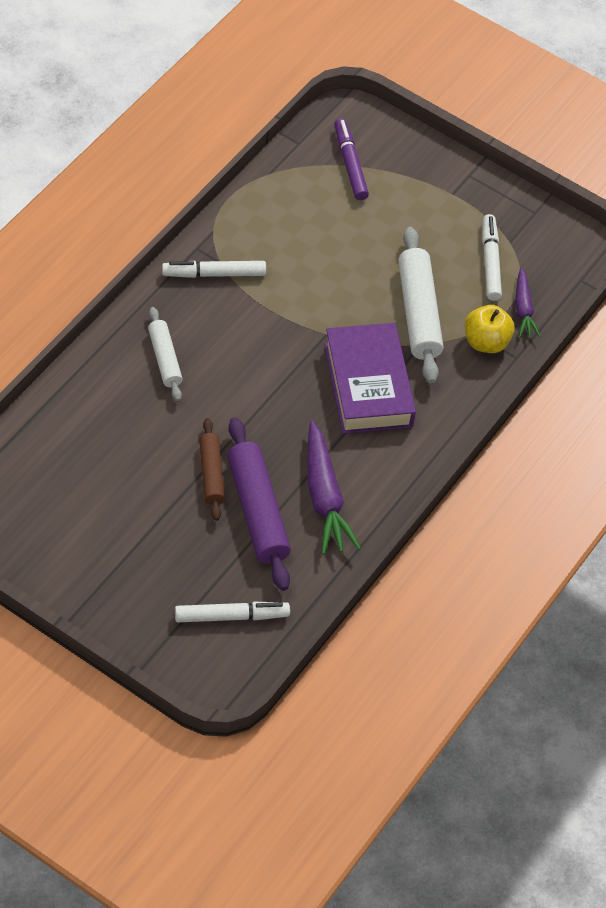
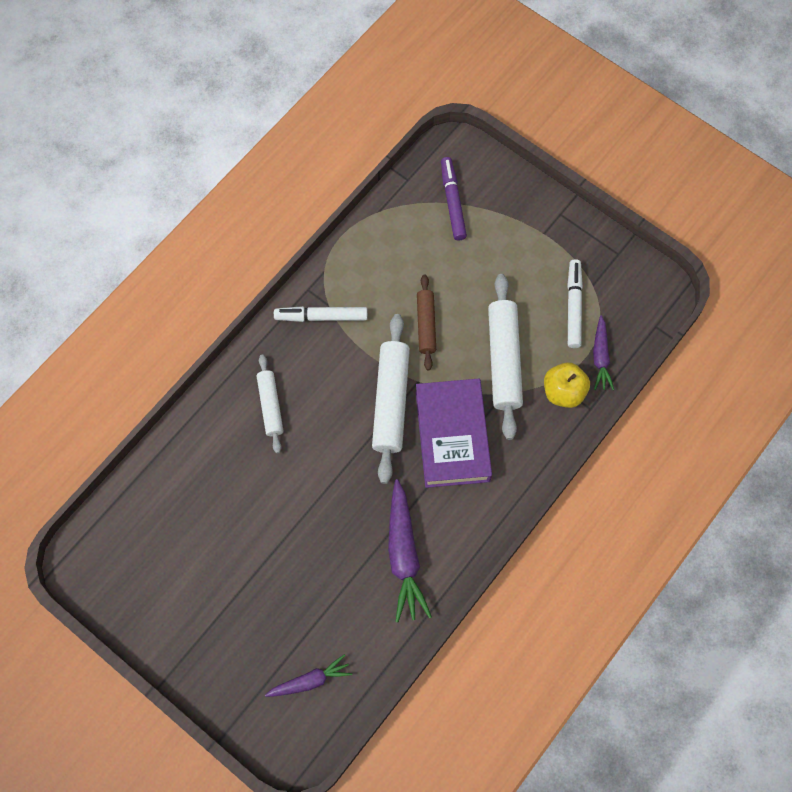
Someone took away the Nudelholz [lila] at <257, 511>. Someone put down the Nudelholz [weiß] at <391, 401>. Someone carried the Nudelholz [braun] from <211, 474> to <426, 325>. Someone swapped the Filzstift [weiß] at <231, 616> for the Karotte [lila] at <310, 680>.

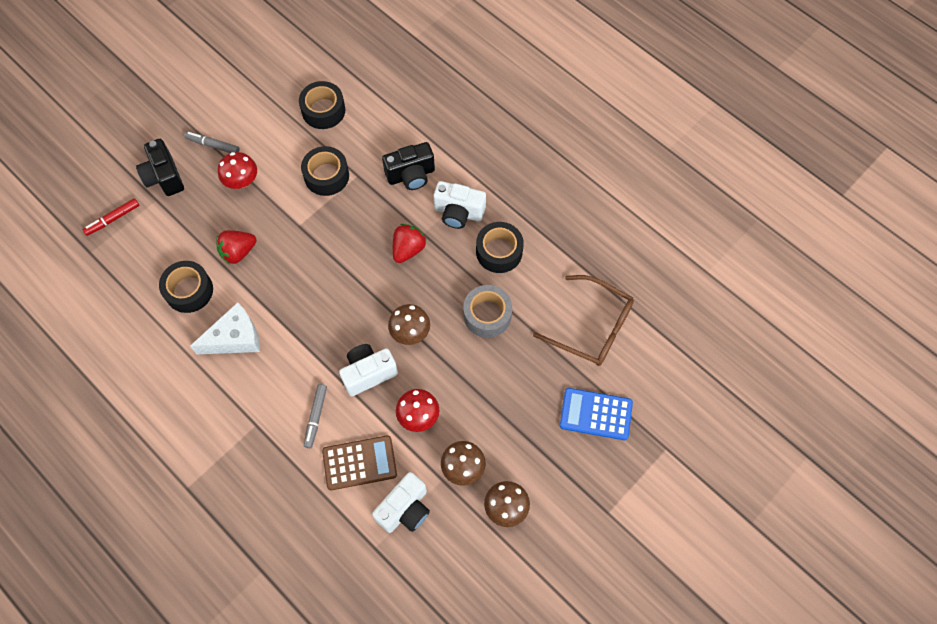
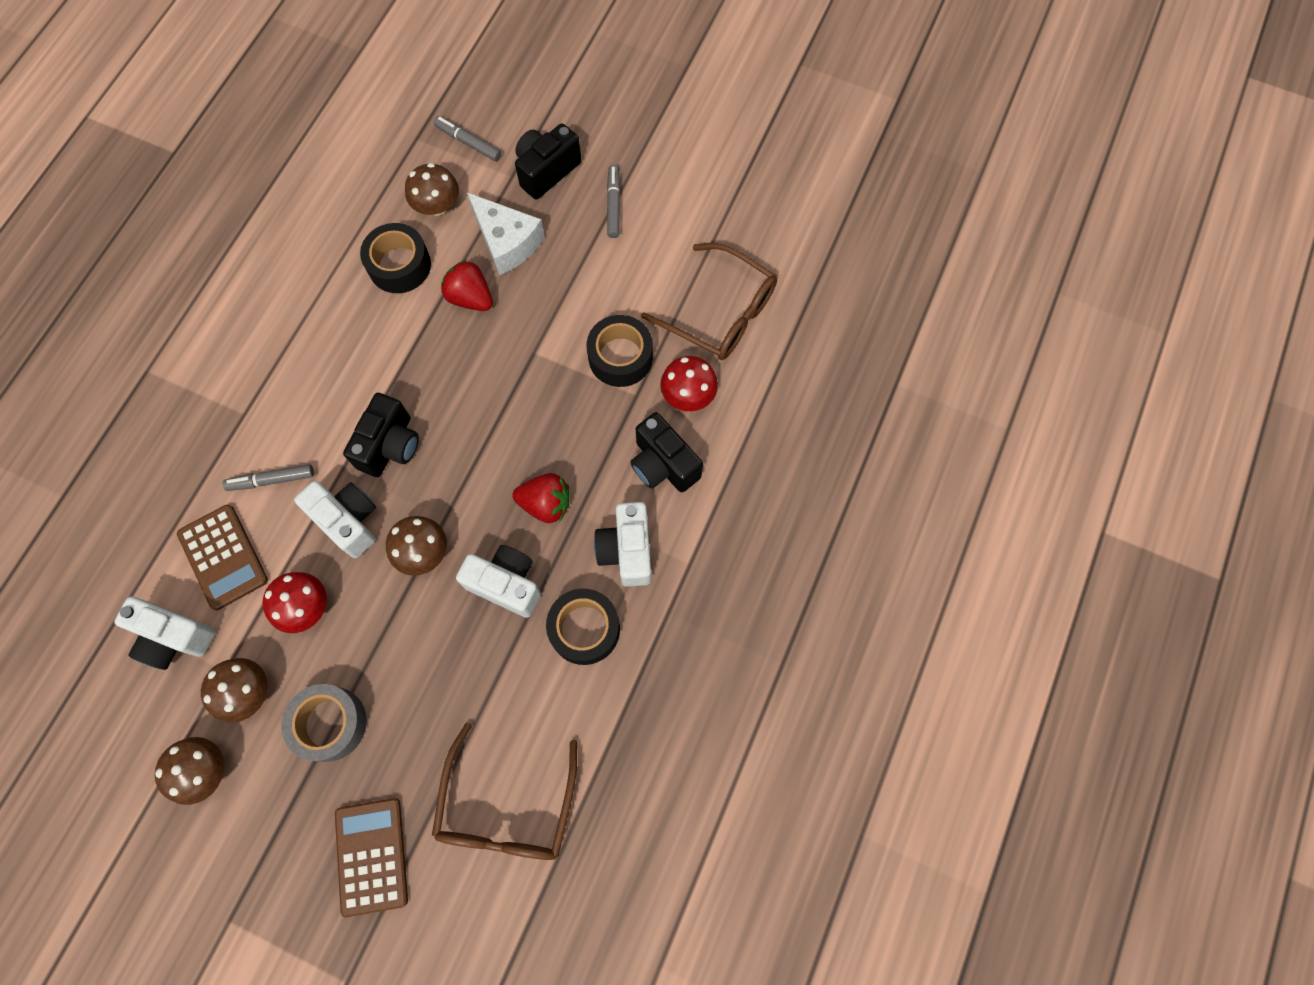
Someone put down the Kamera [schwarz] at <390, 445>. Someone put down the Pilz [braun] at <437, 206>. Someone put down the Kamera [weiß] at <506, 584>. Someone carried the Käse [weiß] from <235, 338> to <507, 242>. Someone carried the Pilz [rot] from <241, 181> to <688, 395>. Someone carried the Klebeband [grau] from <487, 315> to <330, 724>. Someone swapped the Klebeband [schwarz] at <323, 110> for the Brille [braun] at <721, 313>. Someone repainted the Filzstift [rot] at <113, 219>, which became the Filzstift [grau] at <468, 142>. Someone repainted the Taschenrechner [blau] at <596, 414>, which became the Taschenrechner [braun] at <371, 856>.

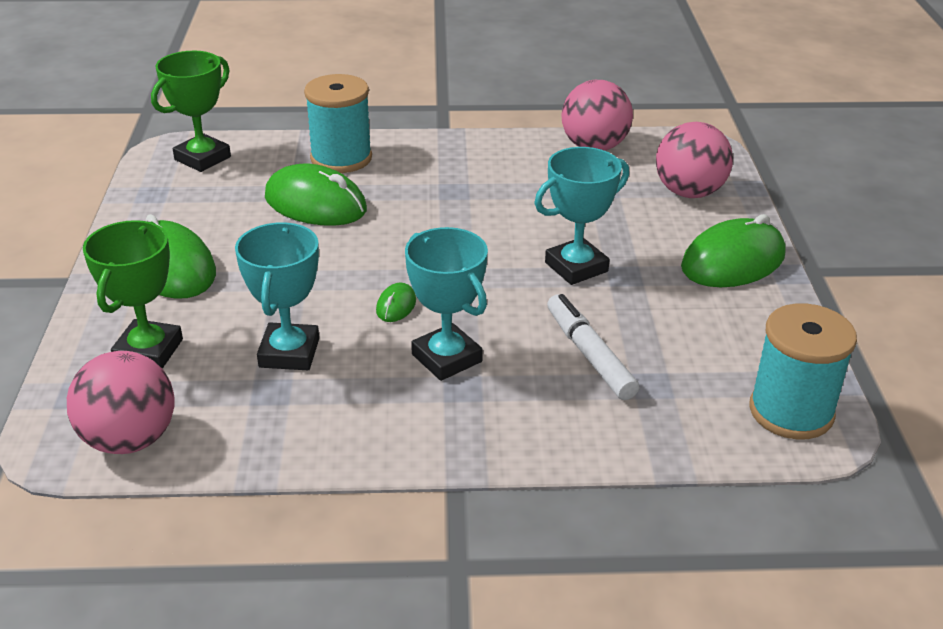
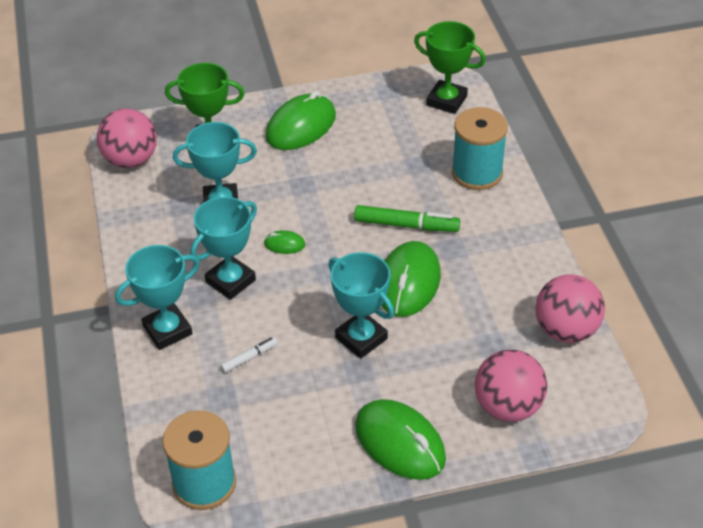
Someone put down the Pokal [türkis] at <167, 330>. Someone put down the Filzstift [grün] at <406, 225>. Someone carried the Computermaus [grün] from <315, 204> to <408, 282>. Someone scaled the Filzstift [weiß] at <589, 355> by 0.55.

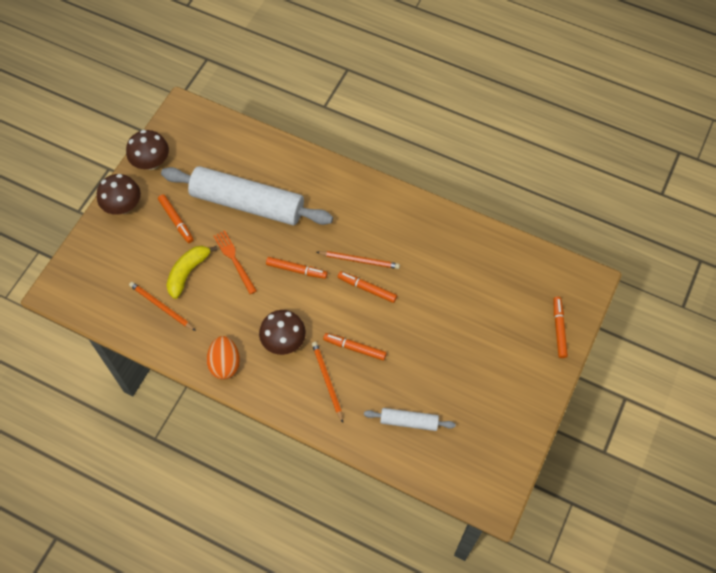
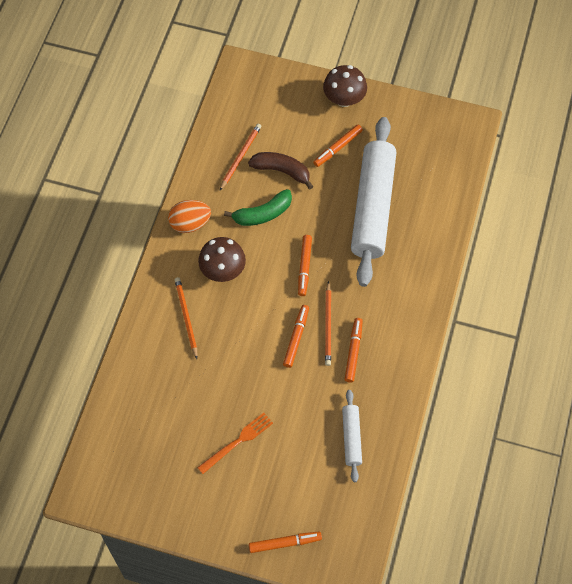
Someone took away the Pilz [braun] at <151, 162>. Someone put down the Banane [grün] at <262, 214>. Someone carried the Gabel [orange] from <234, 260> to <237, 442>. Someone carried the Filzstift [orange] from <354, 348> to <353, 352>. Someone carried the Nudelholz [weiß] from <409, 421> to <351, 438>. Someone repainted the Banane [gelb] at <188, 272>, which became the Banane [braun] at <282, 171>. Someone rotated the Bleistift [orange] at <327, 381> by 75 degrees counterclockwise.

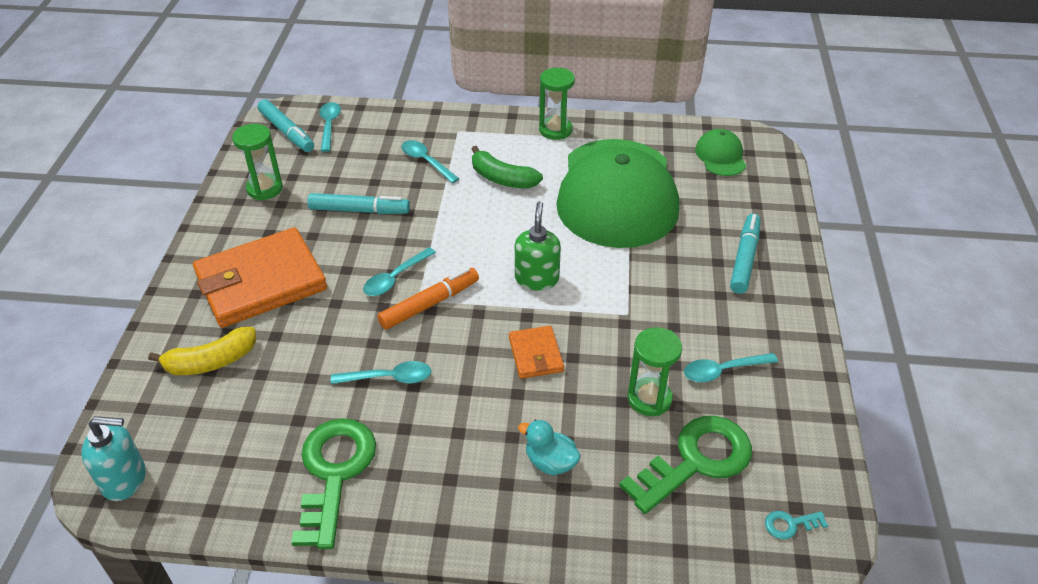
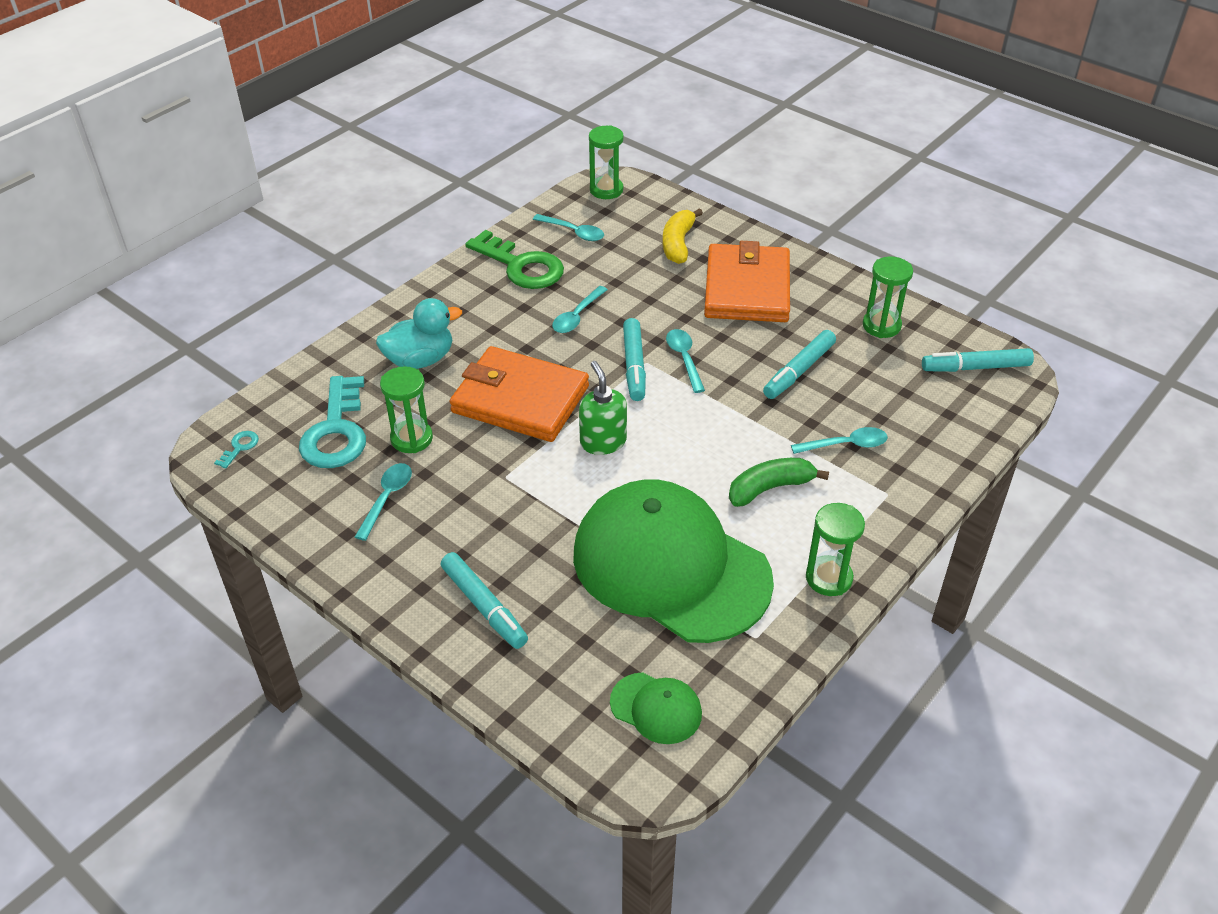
Someone carried the Löffel [türkis] from <329, 126> to <573, 232>. Someone swapped the Seifenspender [türkis] at <125, 479> for the Sanduhr [grün] at <606, 190>. Someone repainted the Filzstift [orange] at <429, 304>, which became the Filzstift [türkis] at <634, 366>. Someone repainted the Schlüssel [grün] at <696, 461>, which became the Schlüssel [türkis] at <336, 431>. Someone rotated the Seifenspender [grün] at <537, 278> by 150 degrees counterclockwise. Someone scaled the Geldbörse [orange] at <536, 354> by 2.10. Someone scaled the Ente [türkis] at <550, 462> by 1.56.

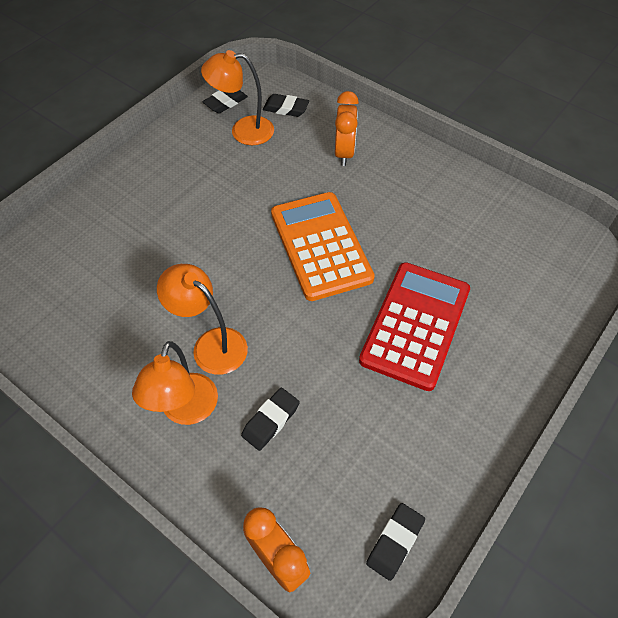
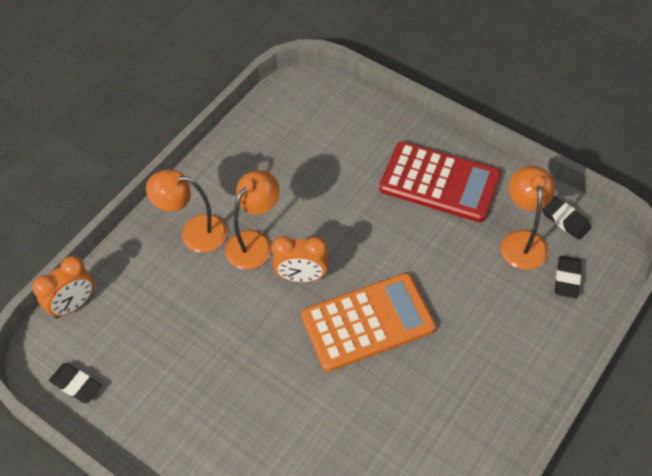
Someone took away the Radiergummi [schwarz] at <271, 421>. Someone carried the Wecker [orange] from <344, 153> to <302, 277>. Someone carried the Taschenrechner [rot] from <415, 325> to <439, 182>.

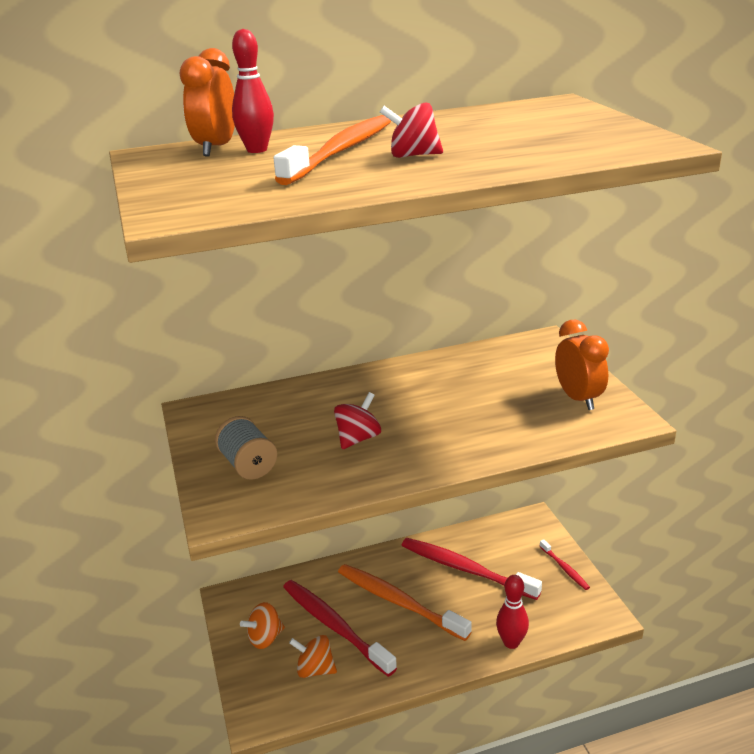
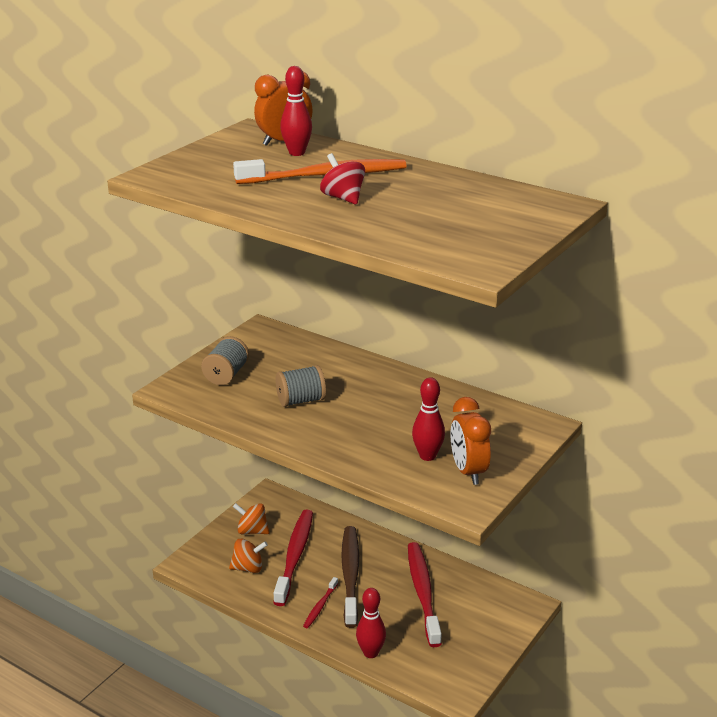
Someone put down the Bowlingkegel [rot] at <427, 456>. Someone carried the Zahnbürste [rot] from <564, 568> to <320, 606>. Someone swapped the Kreisel [rot] at <358, 438> for the Garnrolle [grau] at <301, 400>. Someone repainted the Zahnbürste [orange] at <398, 602>, which became the Zahnbürste [braun] at <350, 575>. Someone rotated the Kreisel [orange] at <315, 669> by 105 degrees clockwise. Someone rotated the Wecker [orange] at <578, 399> by 135 degrees clockwise.

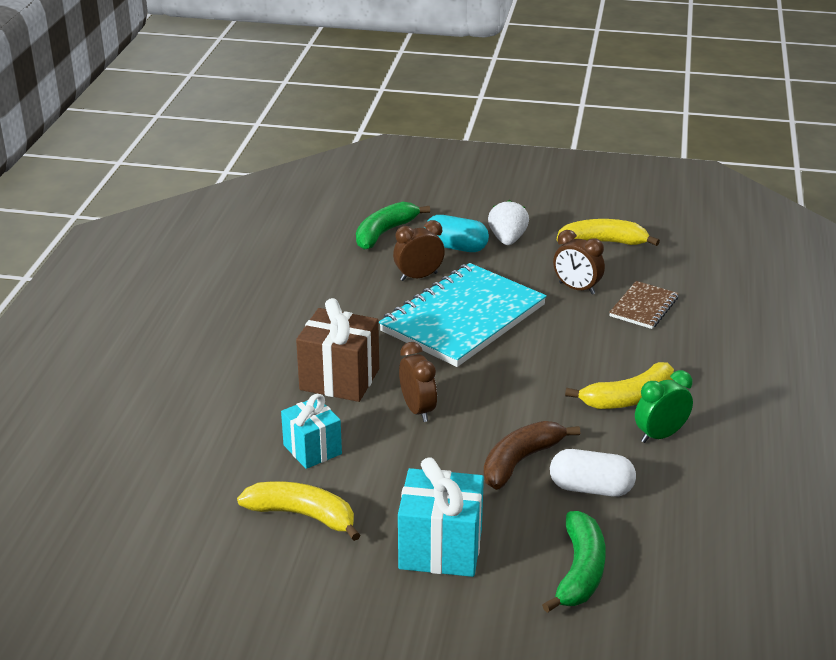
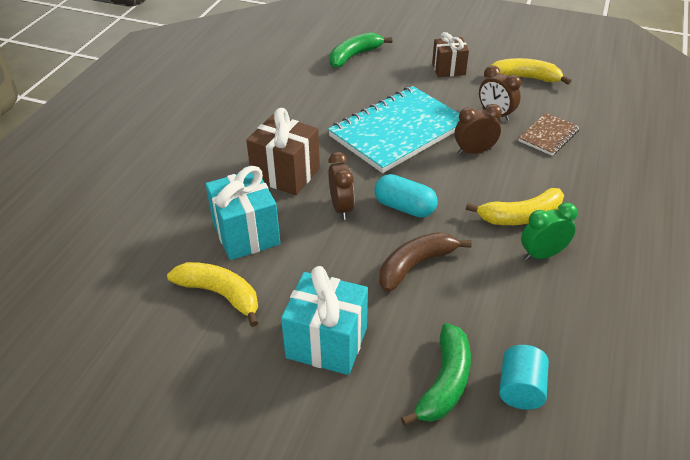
Someone took away the Kapsel [weiß] at <591, 488>. Someone put down the Vollzylinder [türkis] at <520, 389>. Someone carried the Wecker [braun] from <418, 277> to <474, 151>. Someone carried the Kapsel [türkis] from <456, 247> to <404, 207>. Someone swapped the Erdbeere [weiß] at <507, 239> for the Geschenk [braun] at <448, 69>. Someone scaled the Geschenk [türkis] at <312, 449> by 1.51.

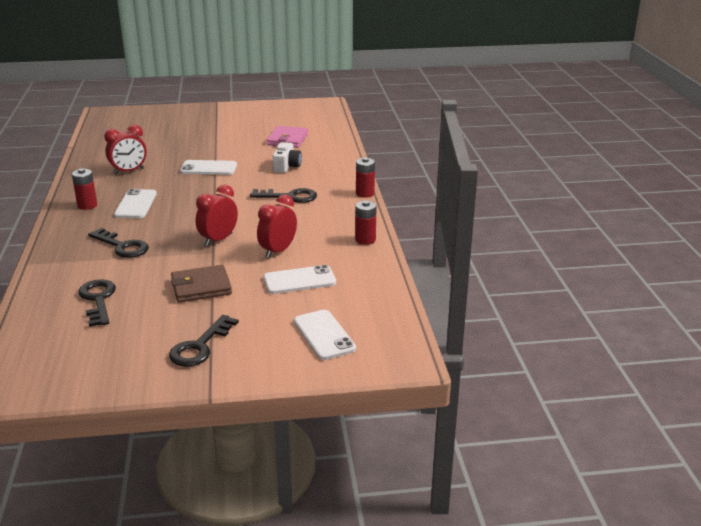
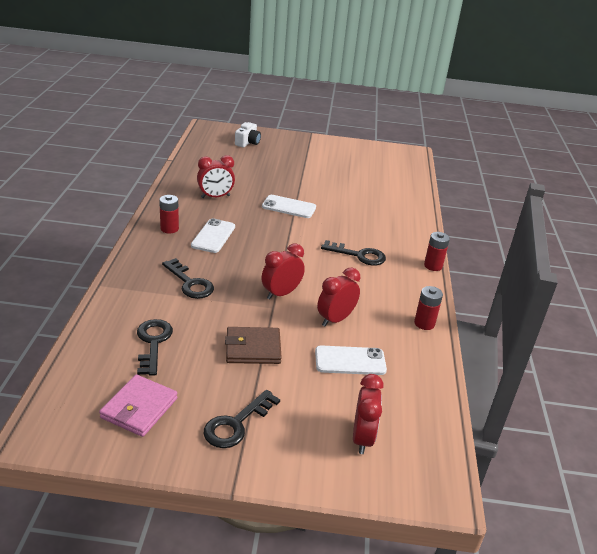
Someone carried the Geldbörse [rosa] from <287, 139> to <139, 408>. Someone carried the Kamera [weiß] from <286, 166> to <247, 142>. Someone swapped the Handy [weiß] at <324, 335> for the Wecker [rot] at <362, 438>.

